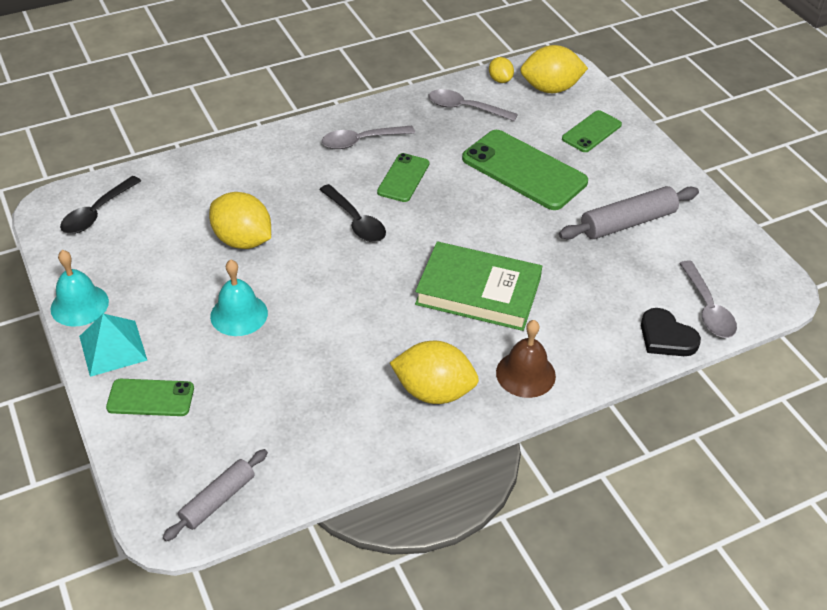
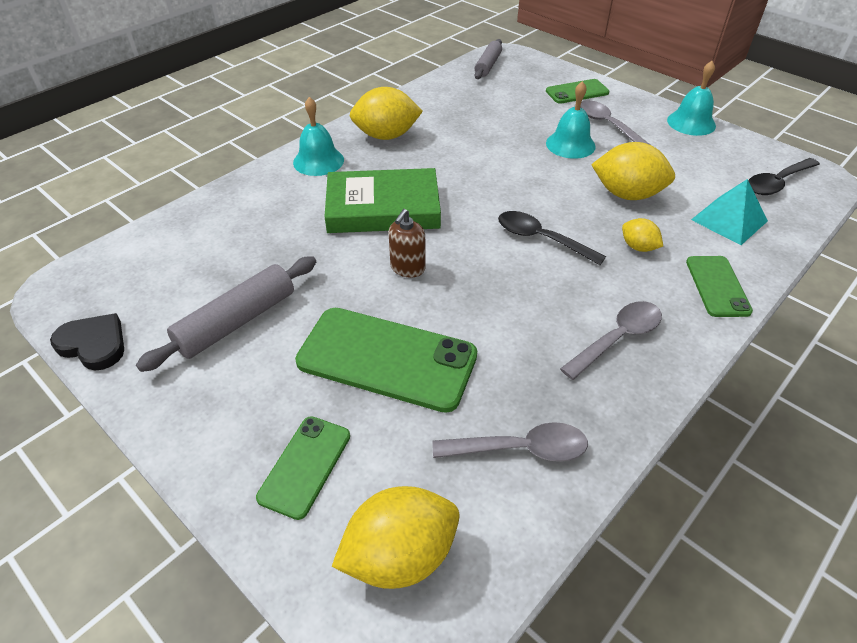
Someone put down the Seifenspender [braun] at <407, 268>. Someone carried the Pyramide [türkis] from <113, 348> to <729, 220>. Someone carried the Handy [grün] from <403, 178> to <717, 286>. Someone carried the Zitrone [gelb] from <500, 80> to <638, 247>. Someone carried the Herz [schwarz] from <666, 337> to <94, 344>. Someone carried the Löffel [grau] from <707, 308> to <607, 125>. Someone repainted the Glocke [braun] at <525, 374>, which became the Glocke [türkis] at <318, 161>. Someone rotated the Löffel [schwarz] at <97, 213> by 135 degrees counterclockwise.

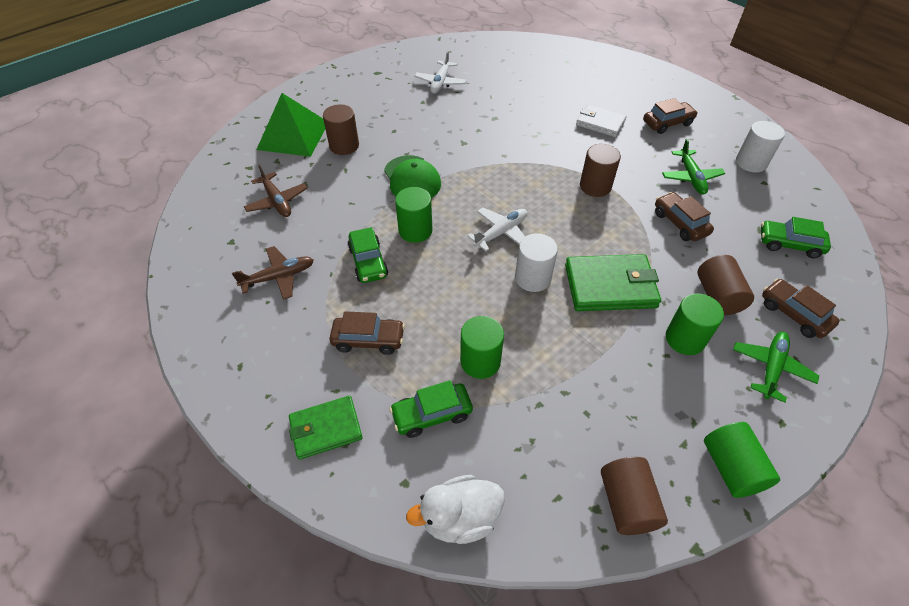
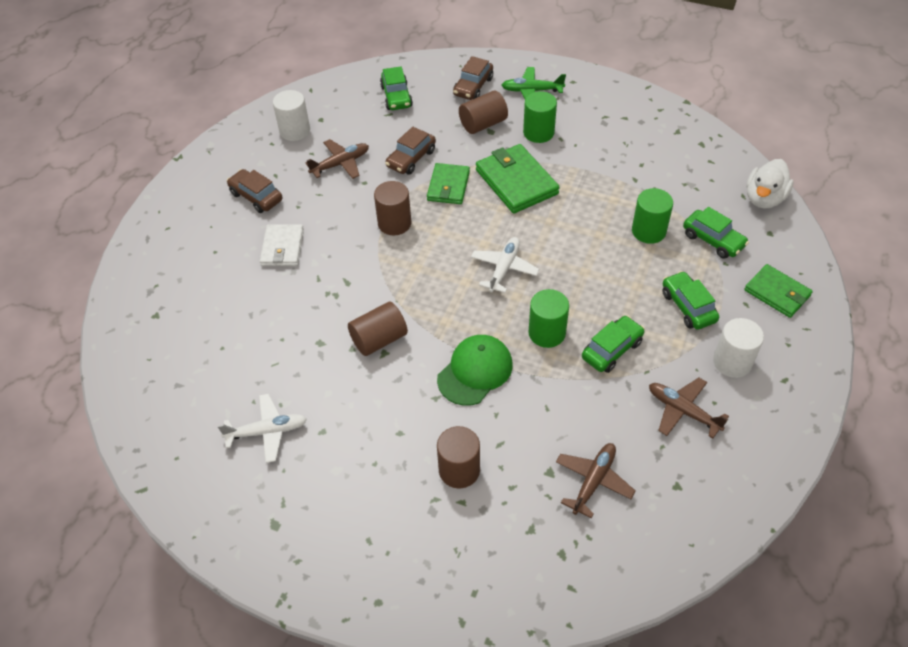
Someone took away the Pyramide [grün] at <293, 135>. Someone took away the Vollzylinder [grün] at <731, 468>. Someone put down the Geldbörse [grün] at <448, 186>. Someone carried the Vollzylinder [weiß] from <533, 278> to <732, 362>. Someone carried the Vollzylinder [braun] from <626, 503> to <379, 339>. Someone repainted the Auto [braun] at <368, 339>, which became the Auto [grün] at <688, 307>. Someone repainted the Flugzeug [grün] at <691, 177>, which became the Flugzeug [braun] at <341, 164>. Someone rotated the Ente [weiß] at <460, 518> by 75 degrees clockwise. Someone rotated the Flugzeug [weiß] at <501, 232> by 90 degrees clockwise.

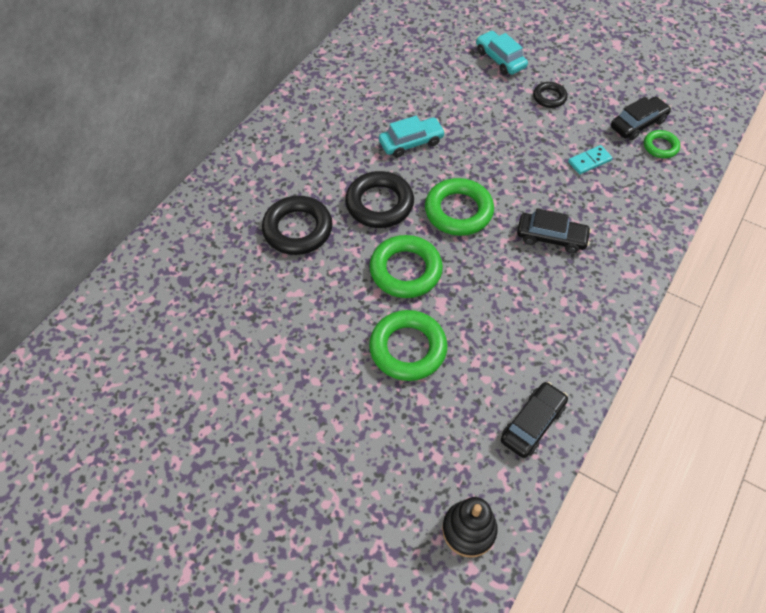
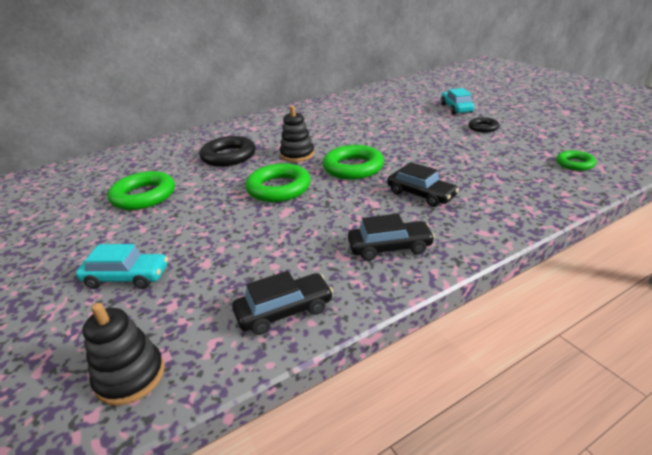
Someone took away the Dominostein [türkis] at <589, 161>. Someone carried the Ring [grün] from <408, 349> to <144, 196>. Someone carried the Auto [türkis] from <411, 142> to <126, 277>. Someone carried the Auto [schwarz] from <638, 124> to <390, 248>. Someone swapped the Ring [schwarz] at <379, 204> for the Stapelspielzeug [schwarz] at <297, 155>.

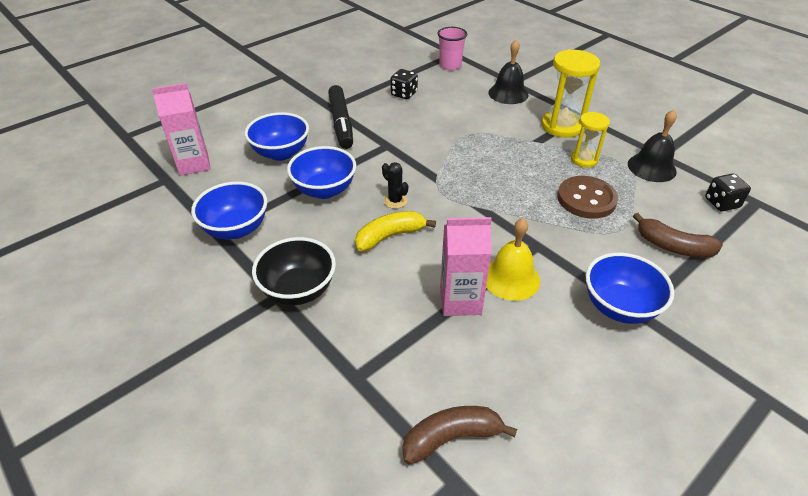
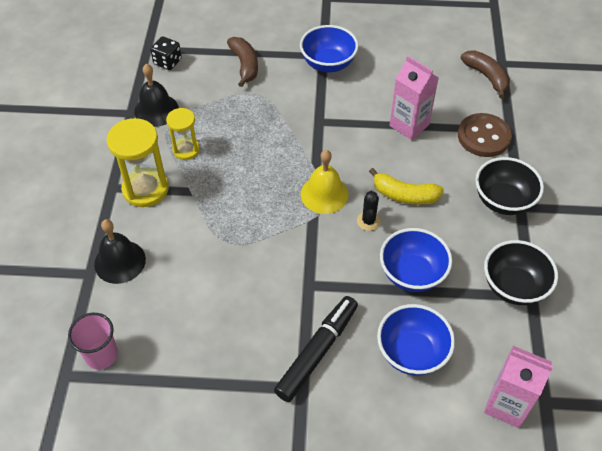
Someone took away the Spielwürfel [schwarz] at <404, 94>. Someone carried the Glocke [gelb] from <511, 278> to <324, 194>. Someone carried the Knopf [braun] from <586, 199> to <483, 137>. Someone repainted the Schüssel [blau] at <236, 229>, which became the Schüssel [schwarz] at <513, 287>. Someone rotated the Banane [braun] at <451, 438> by 150 degrees counterclockwise.

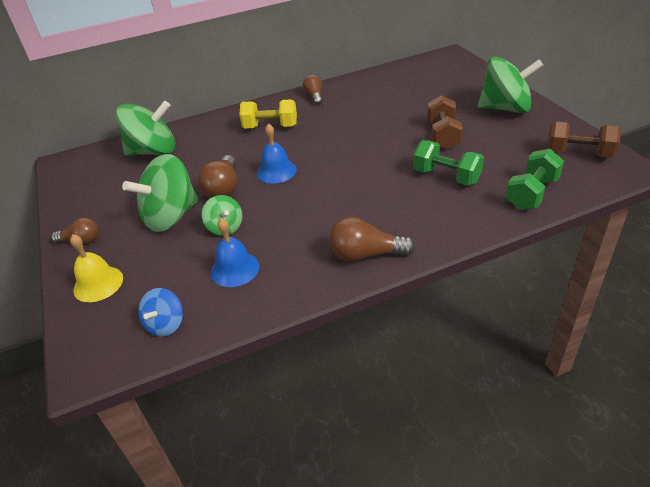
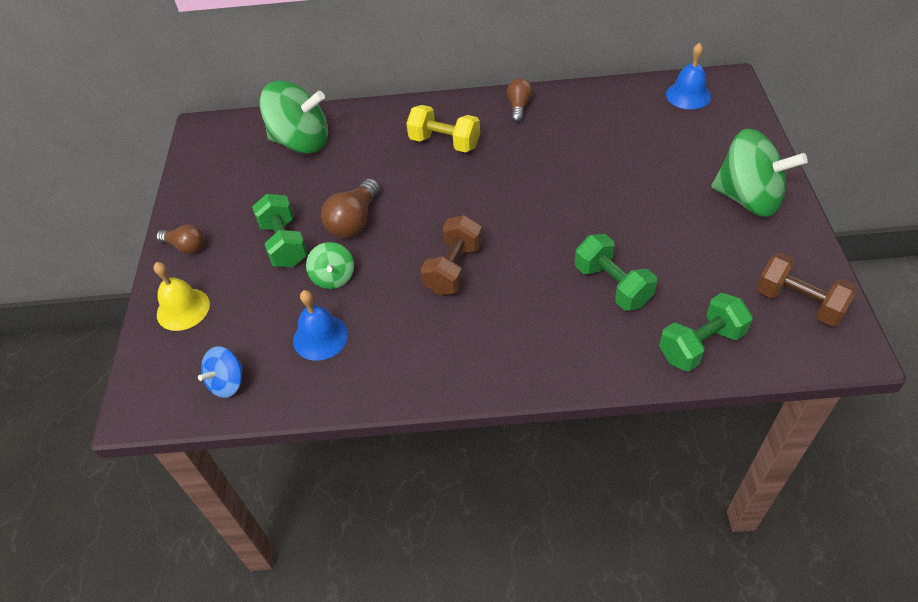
Someone took away the Glühbirne [braun] at <366, 255>. Someone carried the Glocke [blau] from <276, 171> to <688, 95>. Someone carried the Hantel [braun] from <443, 136> to <454, 268>. Someone swapped the Kreisel [grün] at <171, 217> for the Hantel [grün] at <284, 244>.

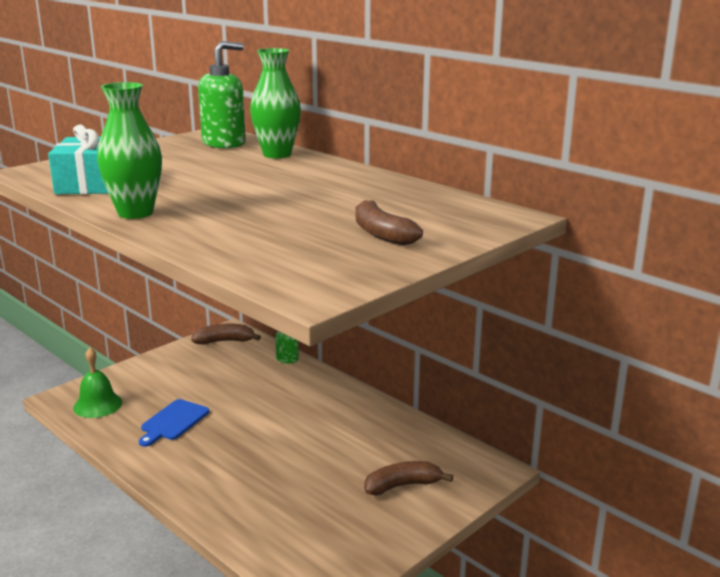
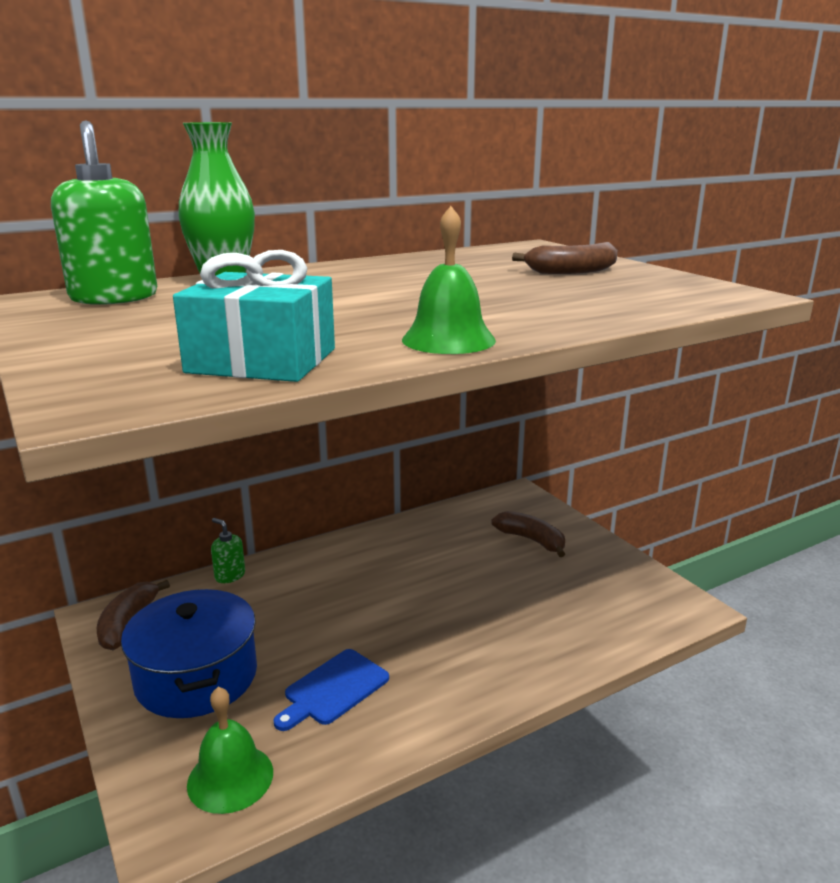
Someone put down the Kochtopf [blau] at <196, 677>. Someone swapped the Vase [grün] at <135, 213> for the Glocke [grün] at <448, 340>. Someone rotated the Schneidebrett [blau] at <173, 421> by 90 degrees clockwise. Someone rotated the Banane [braun] at <402, 485> by 135 degrees clockwise.

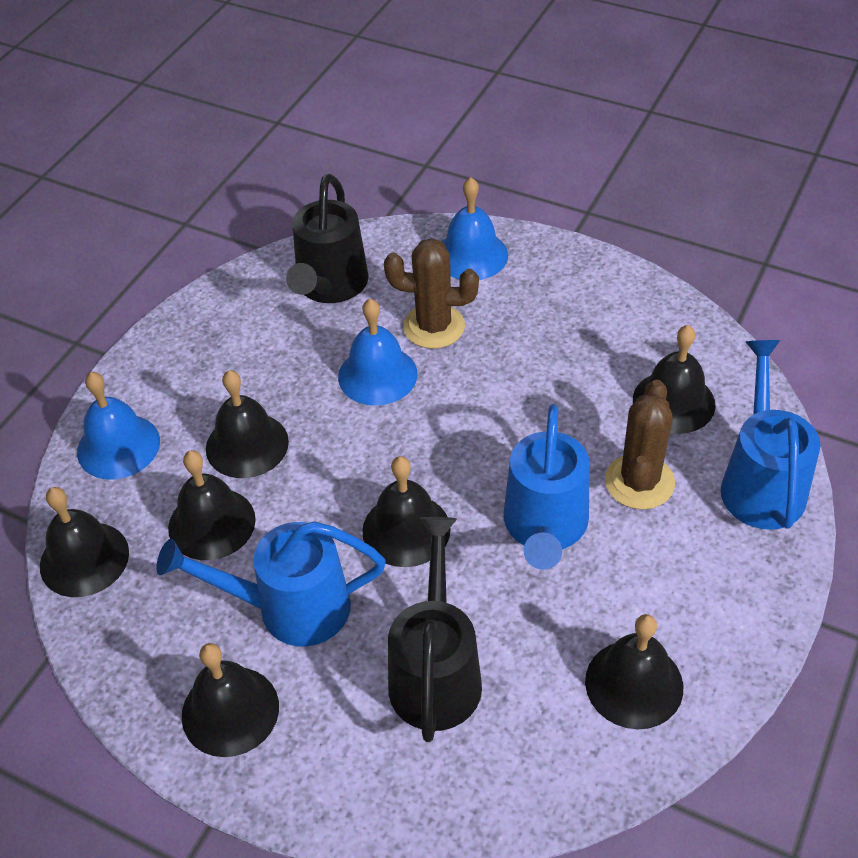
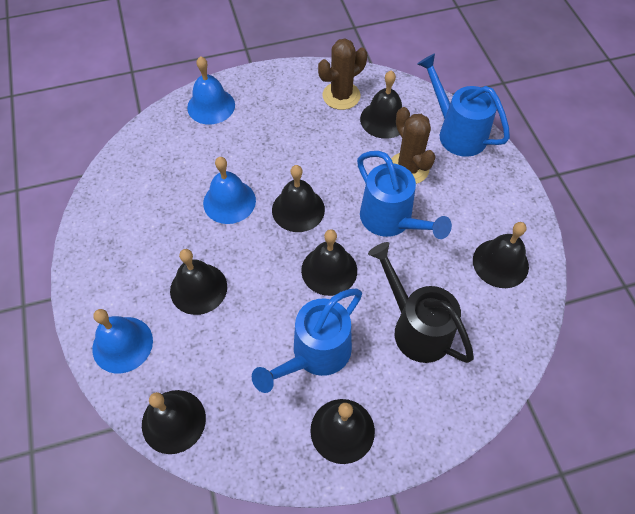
Someone took away the Gießkanne [schwarz] at <329, 287>. Someone carried the Glocke [schwarz] from <211, 523> to <298, 209>. Someone carried the Kaktus [braun] from <434, 327> to <341, 96>.

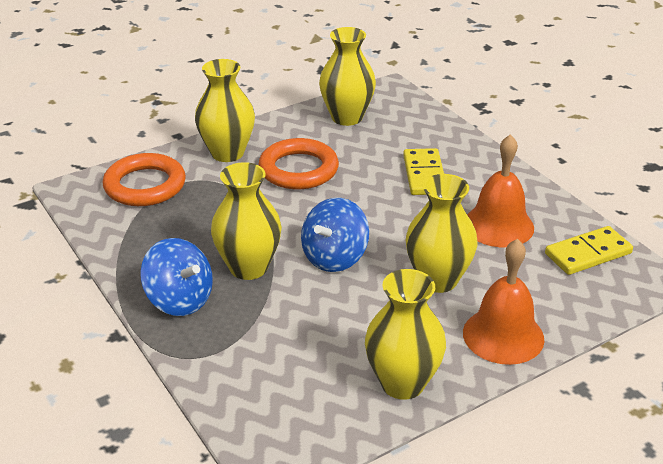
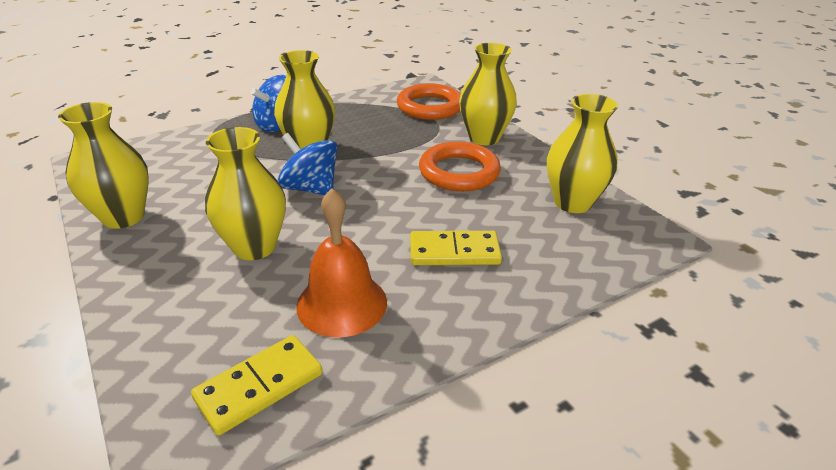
Someone took away the Glocke [orange] at <503, 335>. Someone rotated the Dominostein [gelb] at <588, 254> by 75 degrees clockwise.

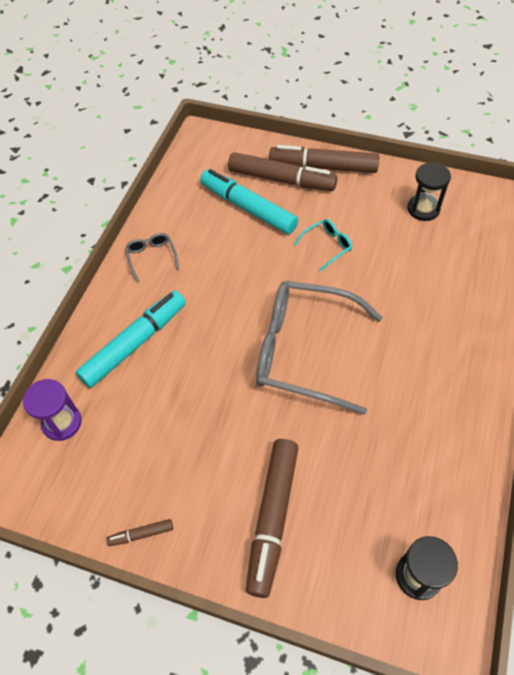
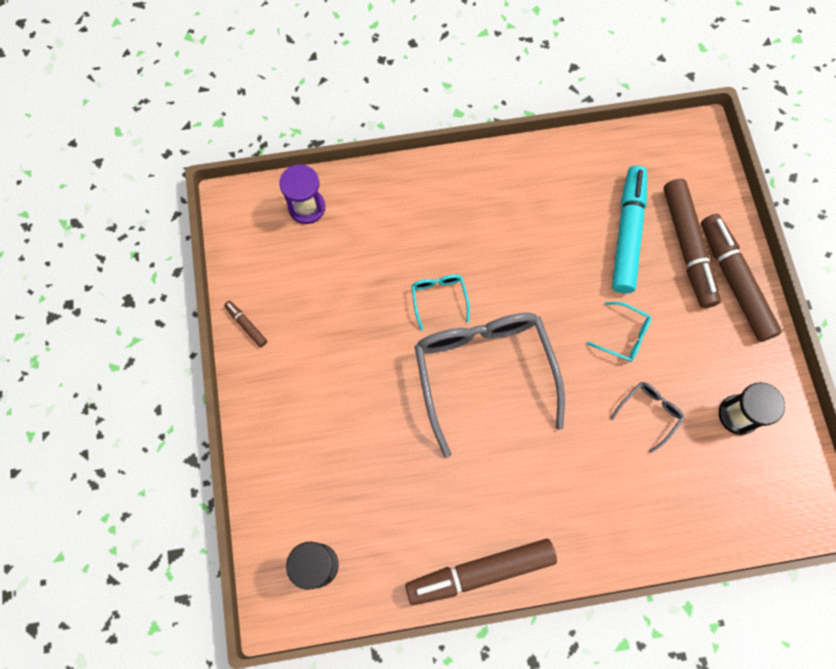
Someone took away the Filzstift [türkis] at <135, 343>. Someone put down the Brille [türkis] at <439, 298>. Someone carried the Brille [grau] from <152, 257> to <649, 413>. Someone carried the Filzstift [braun] from <272, 518> to <480, 572>.

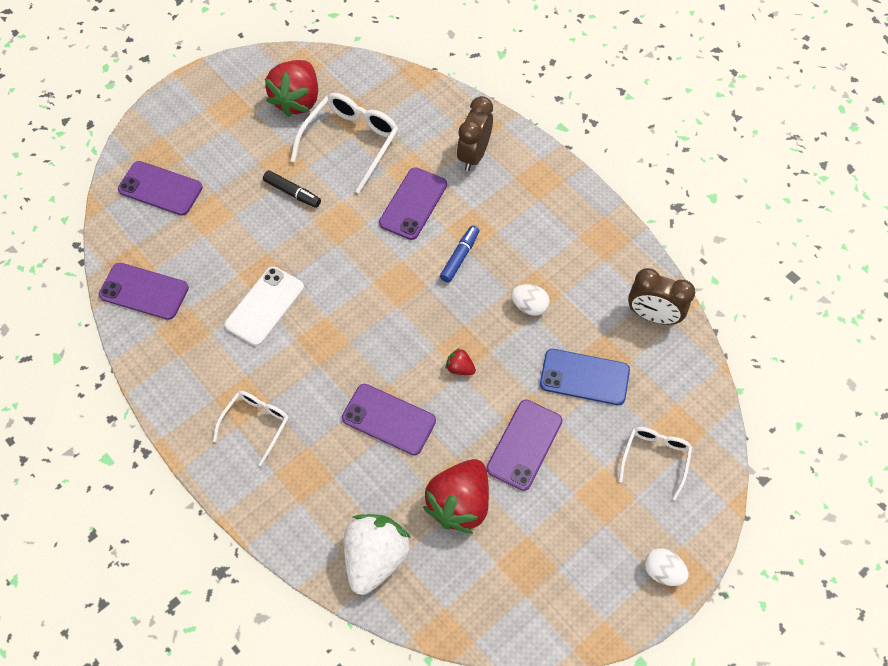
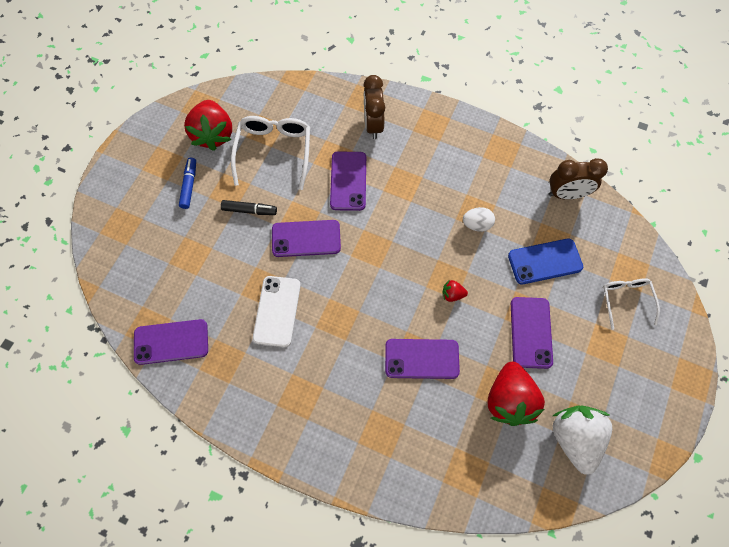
Someone took away the Brille [weiß] at <256, 424>. Someone took away the Ei [weiß] at <662, 571>. Someone carried the Handy [lila] from <160, 188> to <306, 238>. Someone carried the Erdbeere [weiß] from <375, 557> to <574, 438>. Someone carried the Filzstift [blau] from <460, 257> to <189, 185>.

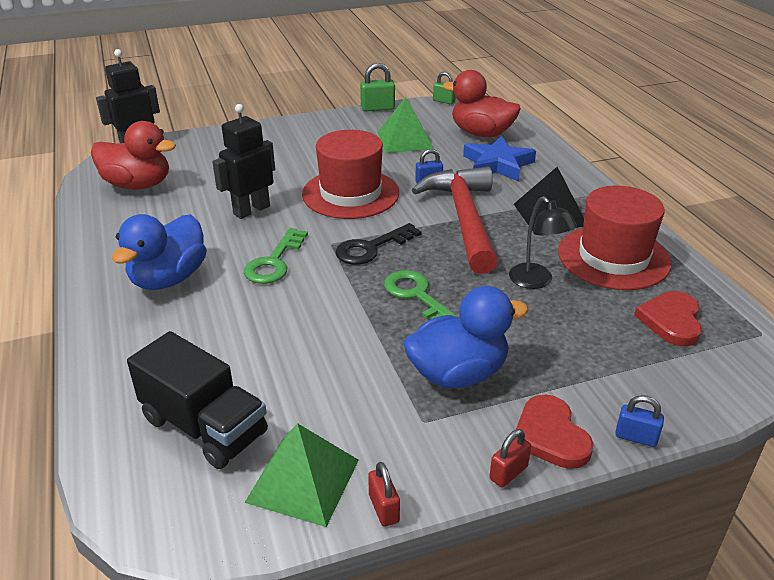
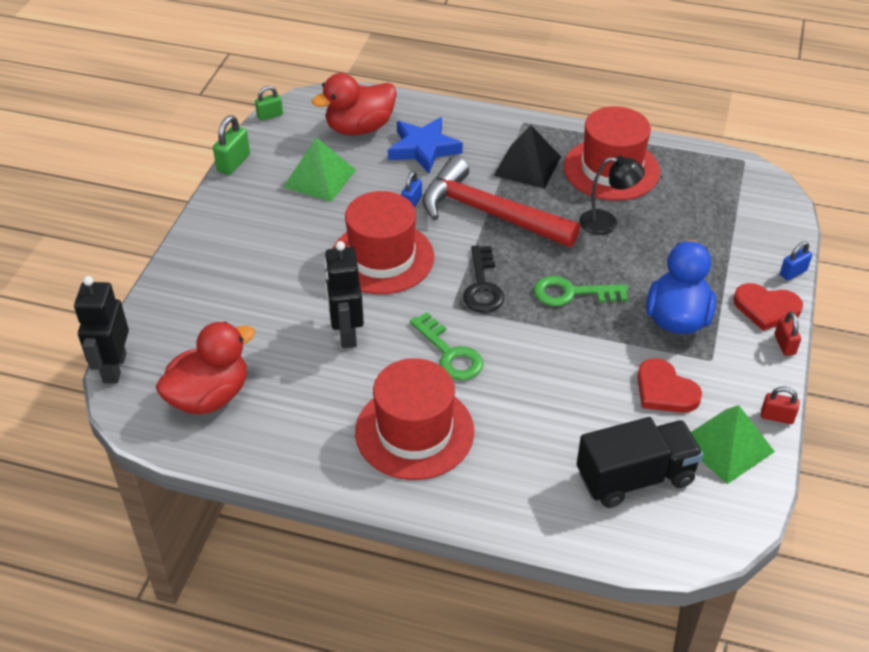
Someone carried the Herz [rot] from <671, 320> to <665, 390>. Someone swapped the Ente [blau] at <169, 279> for the Hut [rot] at <414, 431>.

